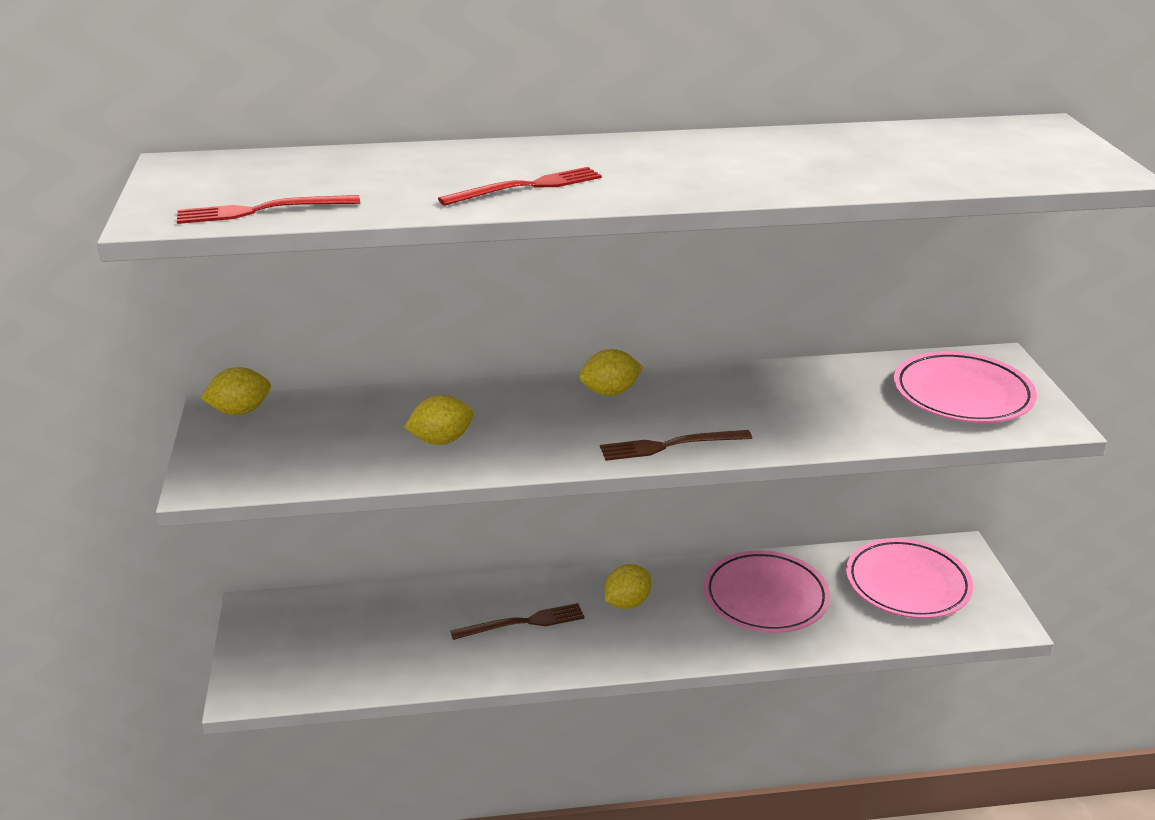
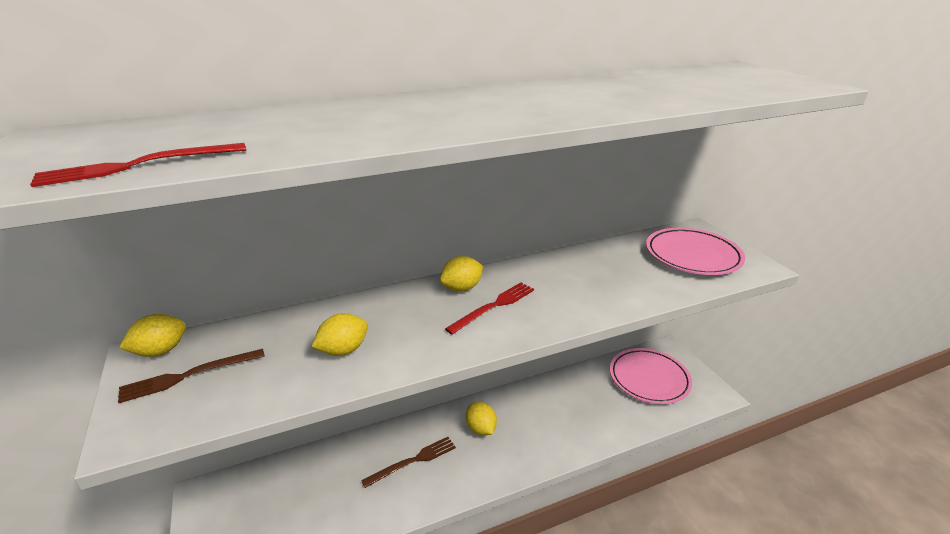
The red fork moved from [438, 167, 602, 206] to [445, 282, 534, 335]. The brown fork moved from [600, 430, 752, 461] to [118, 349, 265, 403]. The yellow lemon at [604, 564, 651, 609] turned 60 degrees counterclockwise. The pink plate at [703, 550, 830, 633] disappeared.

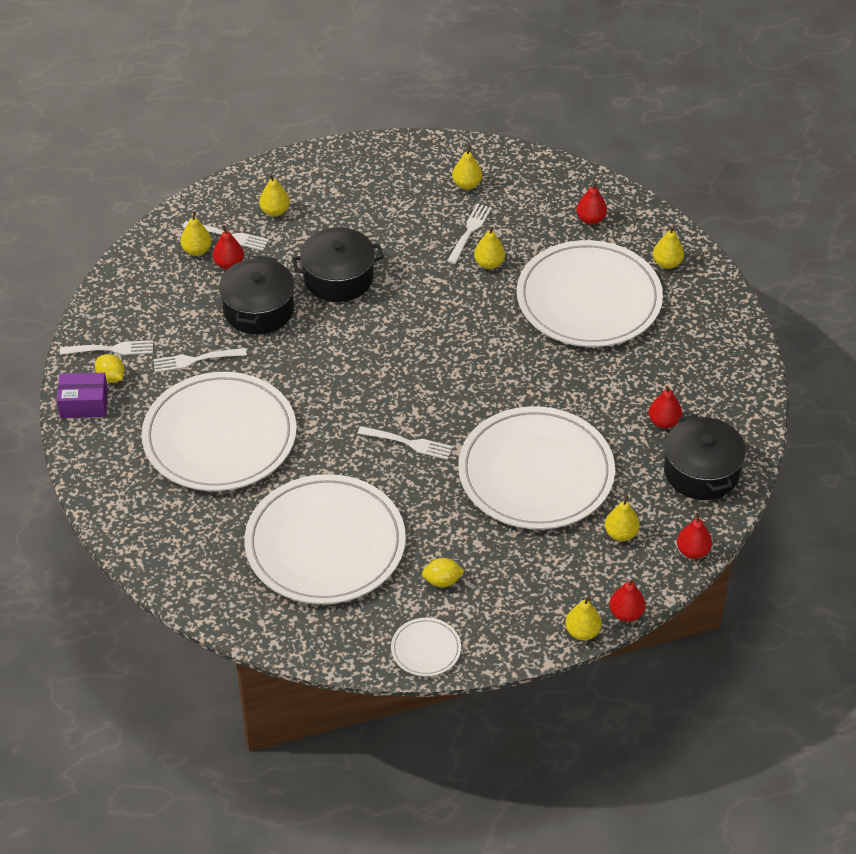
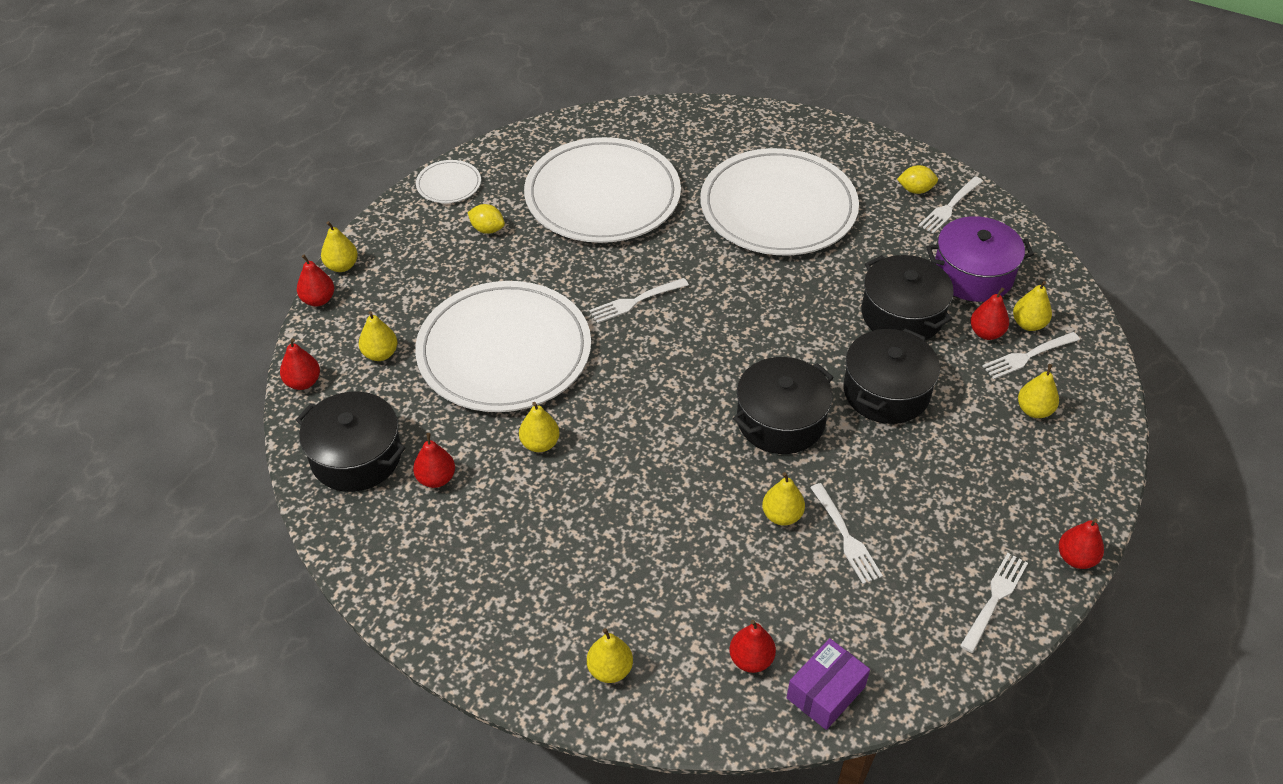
The purple box moved from [56, 373, 108, 418] to [787, 638, 870, 730]. The white fork moved from [153, 348, 247, 372] to [960, 553, 1028, 653]. The yellow lemon at [422, 558, 465, 587] turned 75 degrees clockwise. The yellow pear moved from [452, 146, 482, 190] to [519, 402, 560, 452]. The white plate at [517, 240, 663, 347] disappeared. The black pot at [733, 357, 834, 454] appeared. The purple pot at [926, 216, 1034, 302] appeared. The red pear at [1059, 518, 1104, 569] appeared.

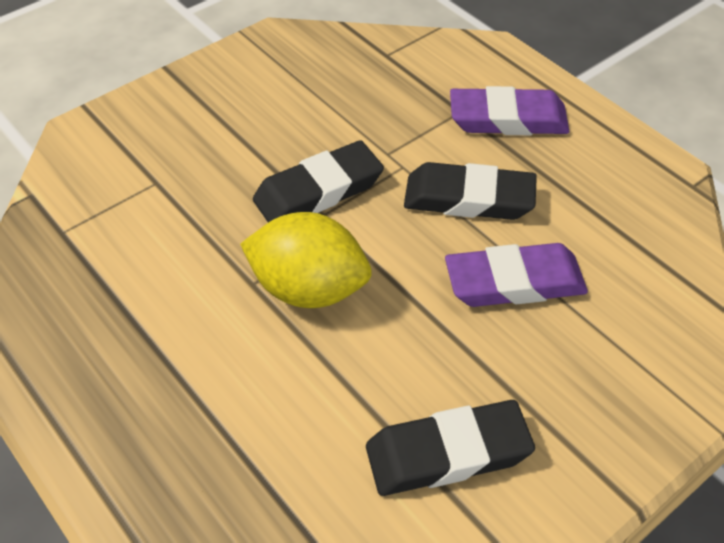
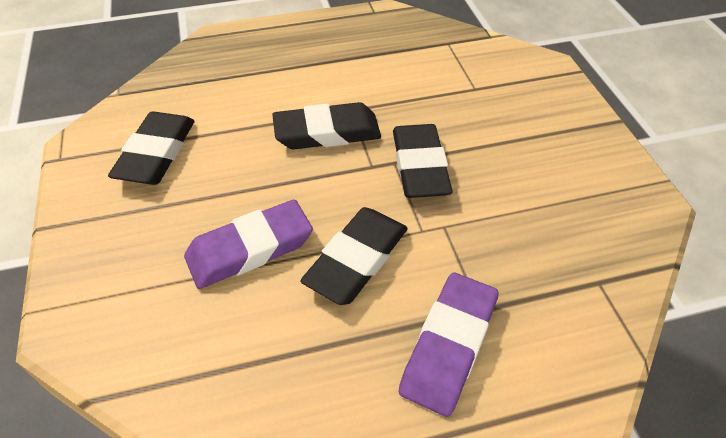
The yellow lemon at [240, 212, 372, 308] was replaced by the black eraser at [272, 102, 381, 149]. The purple eraser at [445, 243, 588, 307] turned 45 degrees clockwise.

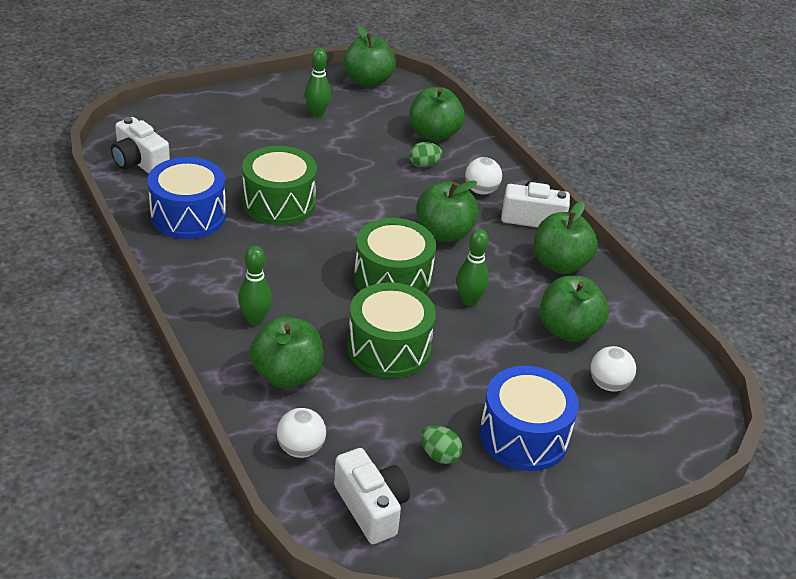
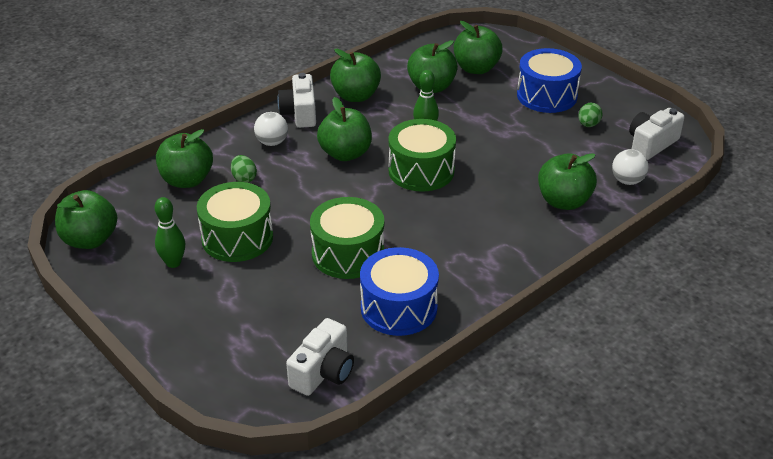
The green bowling pin at [238, 246, 272, 325] disappeared. The green drum moved from [347, 282, 436, 378] to [197, 182, 273, 262]. The white ball at [590, 346, 636, 392] was replaced by the green apple at [454, 21, 503, 74].

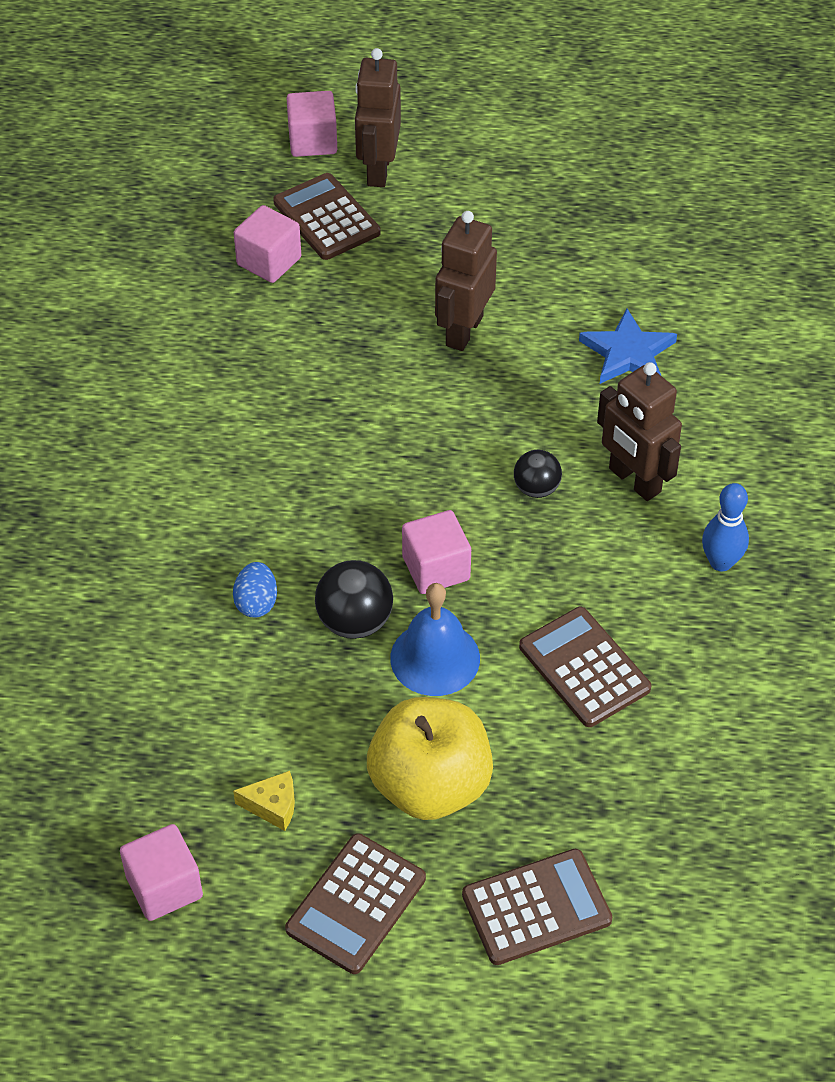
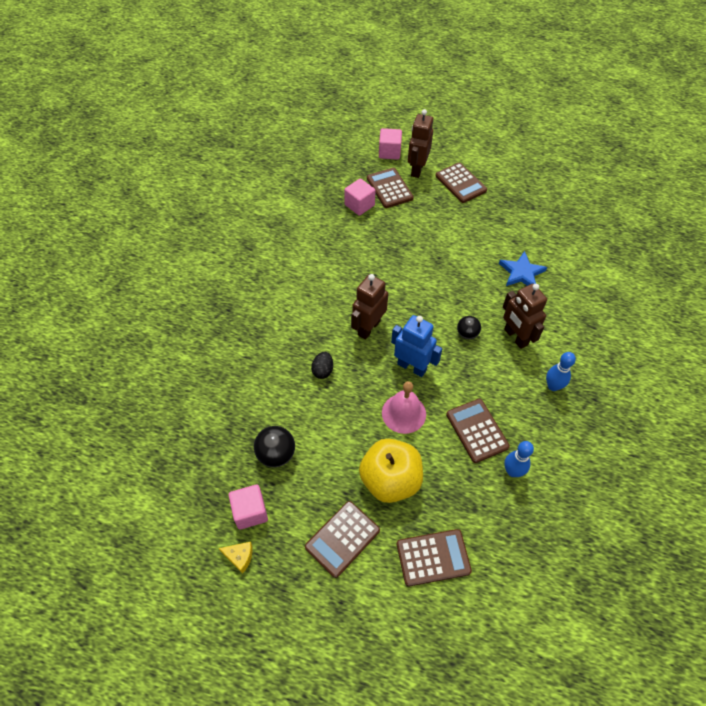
The blue egg at [233, 562, 277, 618] became the black egg at [311, 352, 333, 379]. The yellow cheese moved from [233, 771, 295, 831] to [219, 542, 253, 574]. The black ball moved from [315, 560, 393, 639] to [254, 426, 295, 467]. The blue bell at [390, 583, 480, 696] became the pink bell at [382, 381, 426, 434]. The pink cube at [402, 510, 471, 594] was replaced by the blue robot at [391, 315, 442, 377]. The brown robot moved from [435, 211, 497, 351] to [351, 274, 388, 340]. The brown calculator at [436, 162, 487, 203] appeared. The blue bowling pin at [504, 441, 534, 477] appeared.

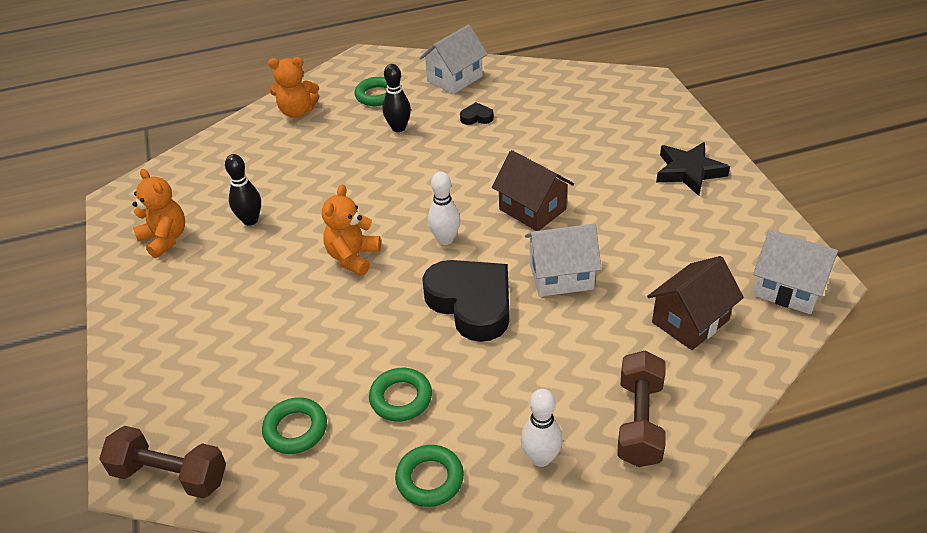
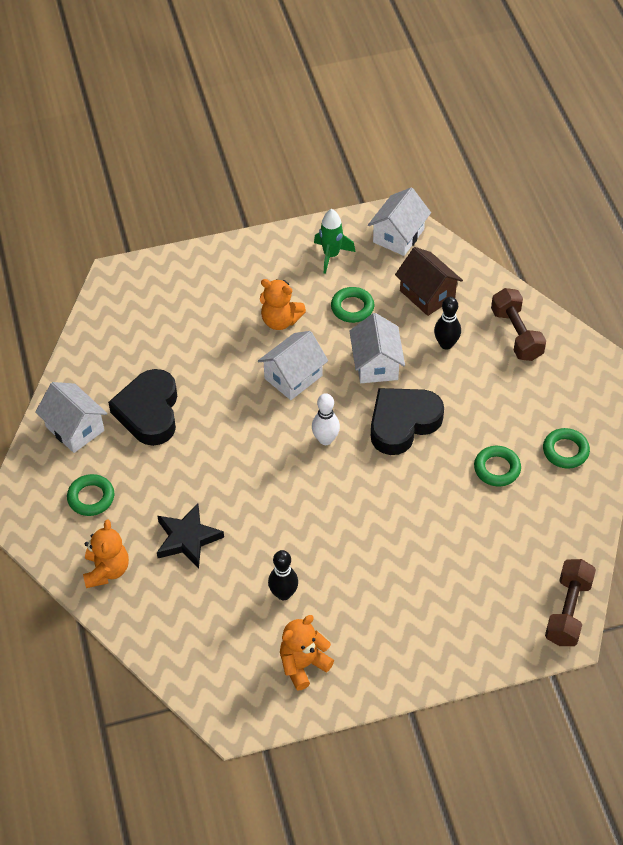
The green ring moved from [262, 397, 327, 454] to [331, 287, 374, 323]. The orange teddy bear moved from [322, 185, 381, 276] to [260, 279, 306, 330]. The black bowling pin moved from [382, 64, 411, 132] to [434, 297, 461, 350]. The black heart at [460, 102, 494, 125] changed to 2.43 times the size. The brown house at [492, 150, 574, 231] became the white house at [258, 331, 328, 400]. The white bowling pin at [521, 389, 563, 467] disappeared. The brown dumbbell at [617, 351, 665, 467] turned 60 degrees clockwise. The black star moved from [656, 142, 730, 196] to [157, 503, 224, 568]. The green rocket at [314, 209, 355, 274] appeared.

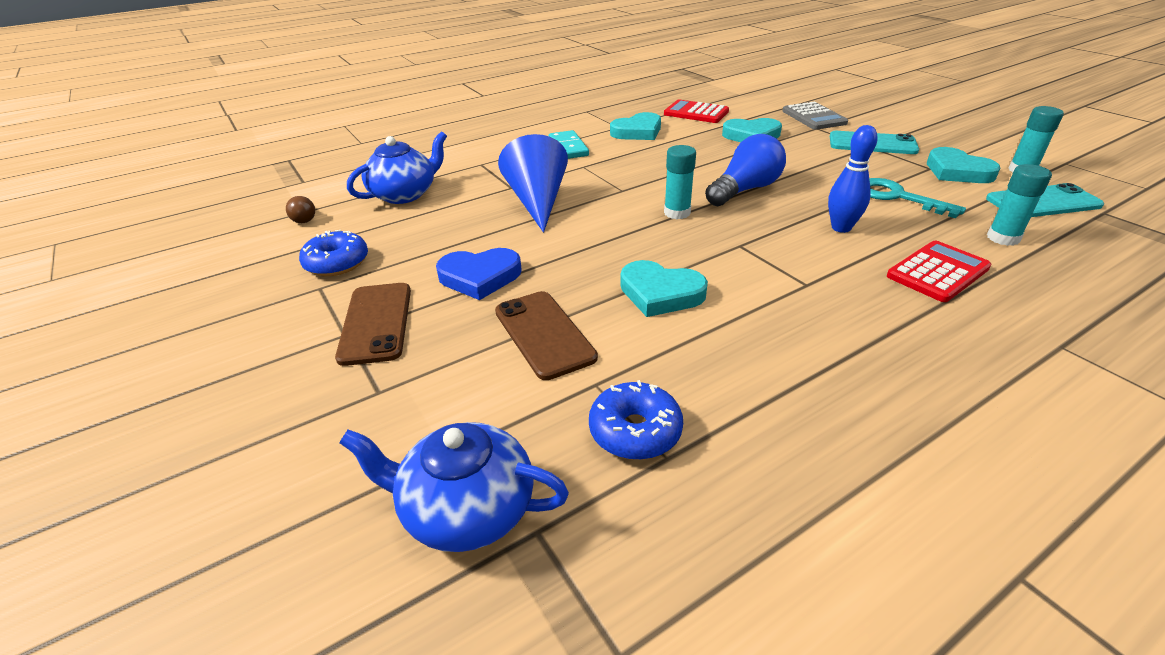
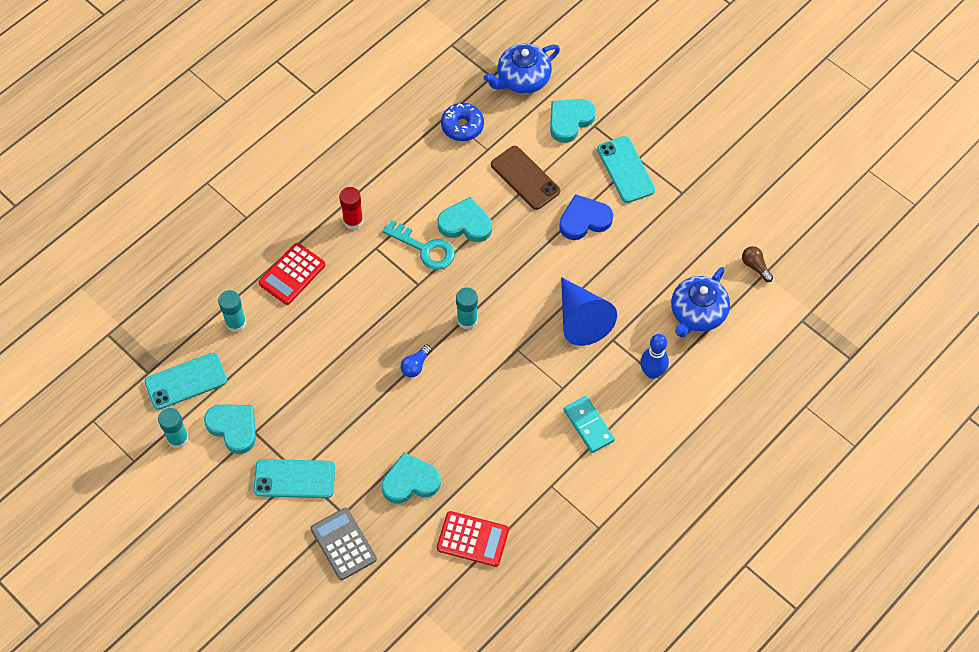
The blue donut at [299, 230, 368, 276] disappeared. The brown phone at [335, 283, 411, 366] became the turquoise phone at [597, 136, 655, 203]. The blue teapot at [339, 422, 569, 552] turned 150 degrees clockwise. The turquoise heart moved from [610, 112, 661, 140] to [550, 99, 596, 143]. The blue light bulb at [705, 134, 786, 206] changed to 0.50 times the size. The blue bowling pin moved from [828, 125, 878, 233] to [640, 334, 669, 379]. The turquoise key moved from [869, 178, 966, 218] to [382, 220, 455, 270]. The red glue stick at [339, 187, 363, 230] appeared.

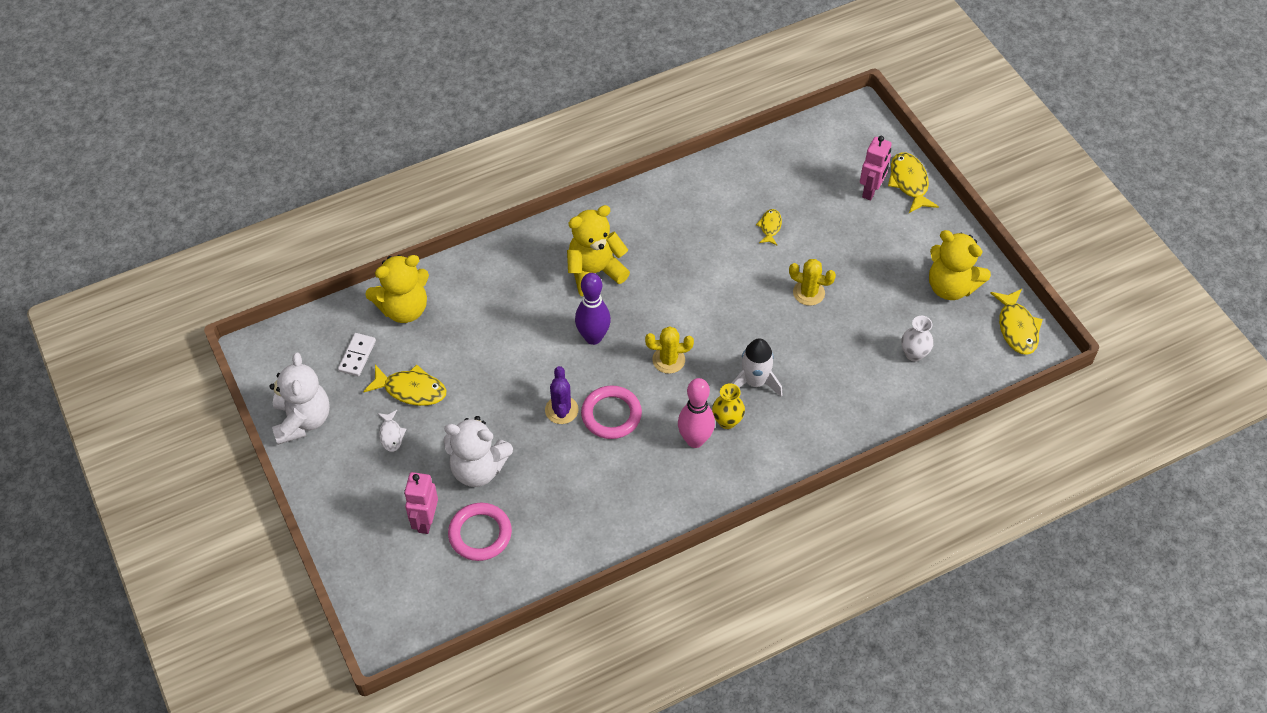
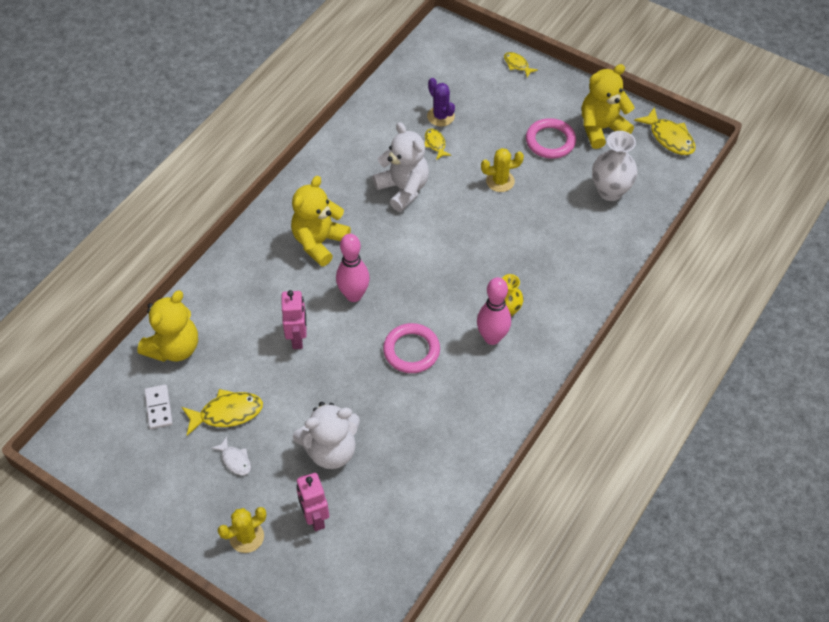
The white teddy bear moved from [269, 353, 330, 445] to [373, 122, 429, 212]. The pink ring moved from [448, 503, 512, 561] to [526, 118, 576, 159]. The purple cactus moved from [545, 366, 579, 424] to [427, 78, 455, 126]. The purple bowling pin at [575, 273, 611, 345] became the pink bowling pin at [336, 234, 370, 302]. The yellow cactus moved from [645, 326, 694, 374] to [218, 507, 266, 553]. The white rocket at [731, 339, 782, 397] disappeared. The pink robot moved from [860, 136, 892, 201] to [282, 290, 307, 349]. The yellow fish at [888, 152, 939, 213] changed to 0.58 times the size. The white vase at [901, 316, 934, 362] changed to 1.59 times the size. The yellow teddy bear at [929, 230, 991, 300] turned 150 degrees clockwise.

